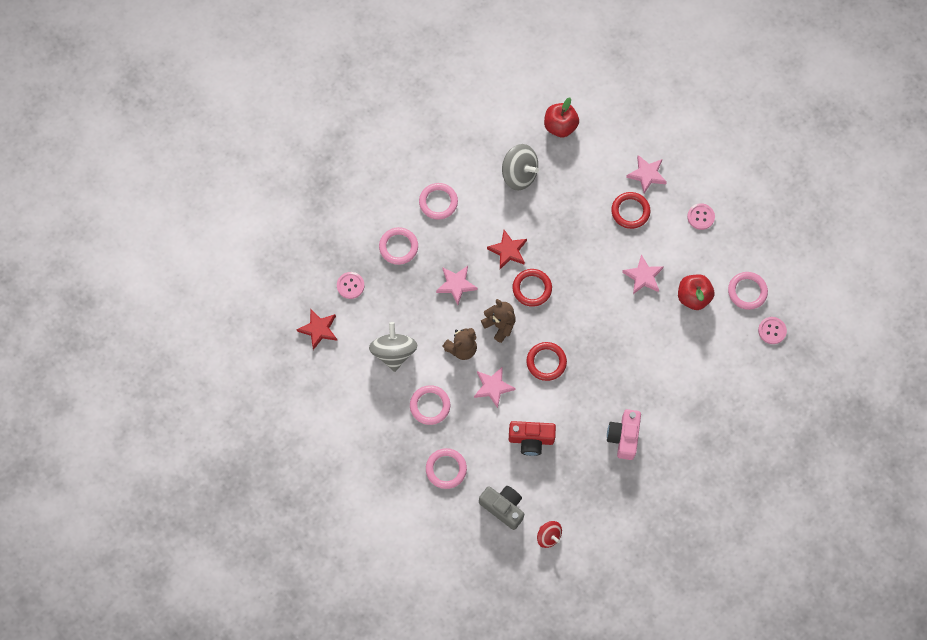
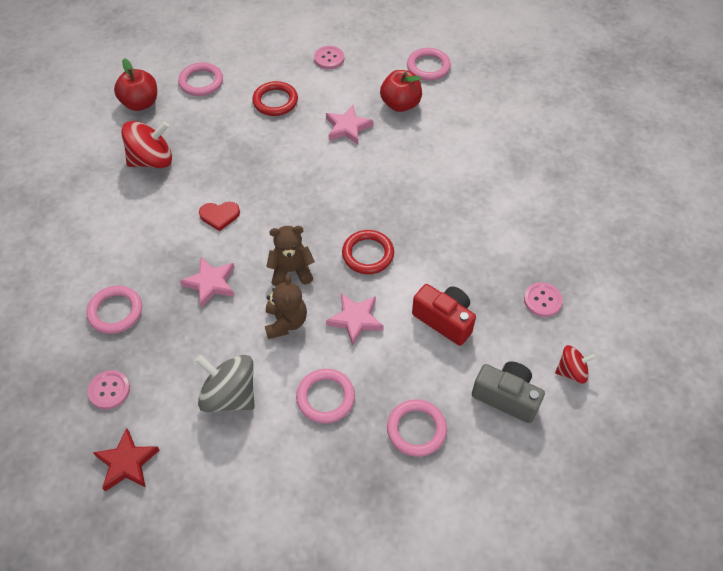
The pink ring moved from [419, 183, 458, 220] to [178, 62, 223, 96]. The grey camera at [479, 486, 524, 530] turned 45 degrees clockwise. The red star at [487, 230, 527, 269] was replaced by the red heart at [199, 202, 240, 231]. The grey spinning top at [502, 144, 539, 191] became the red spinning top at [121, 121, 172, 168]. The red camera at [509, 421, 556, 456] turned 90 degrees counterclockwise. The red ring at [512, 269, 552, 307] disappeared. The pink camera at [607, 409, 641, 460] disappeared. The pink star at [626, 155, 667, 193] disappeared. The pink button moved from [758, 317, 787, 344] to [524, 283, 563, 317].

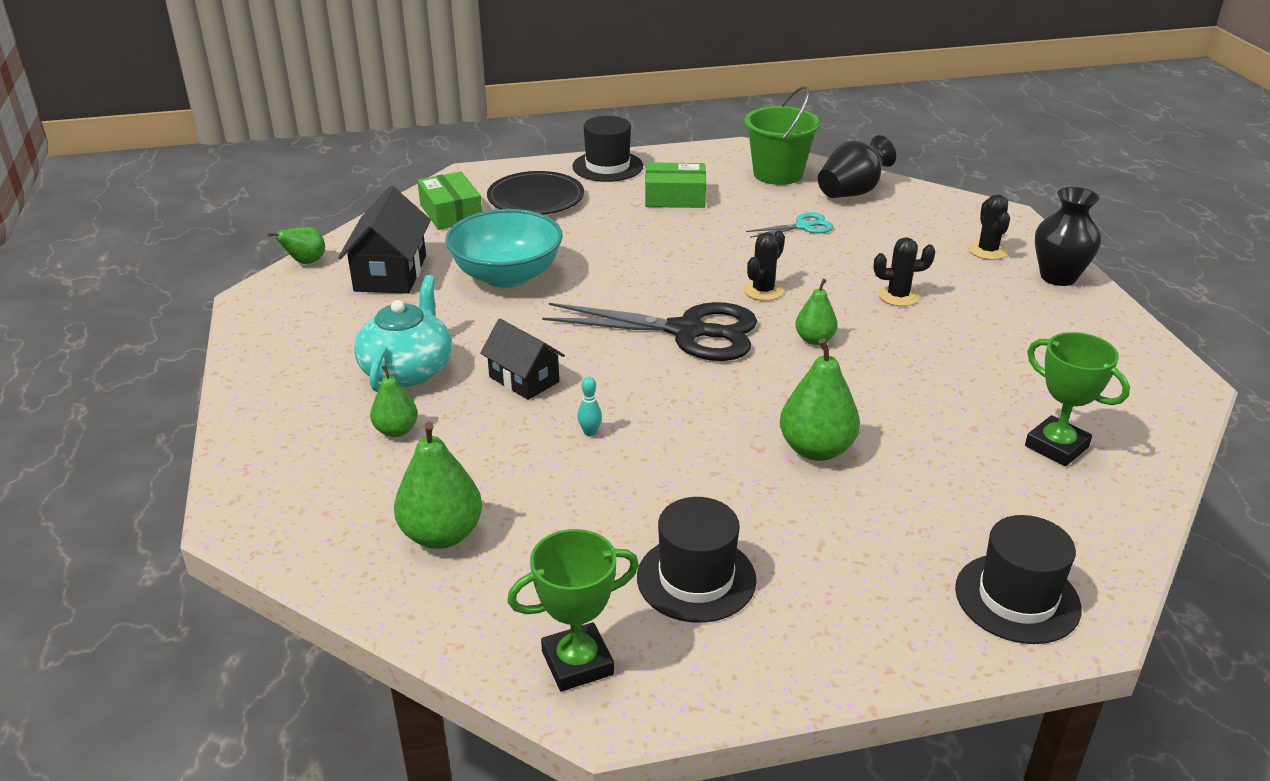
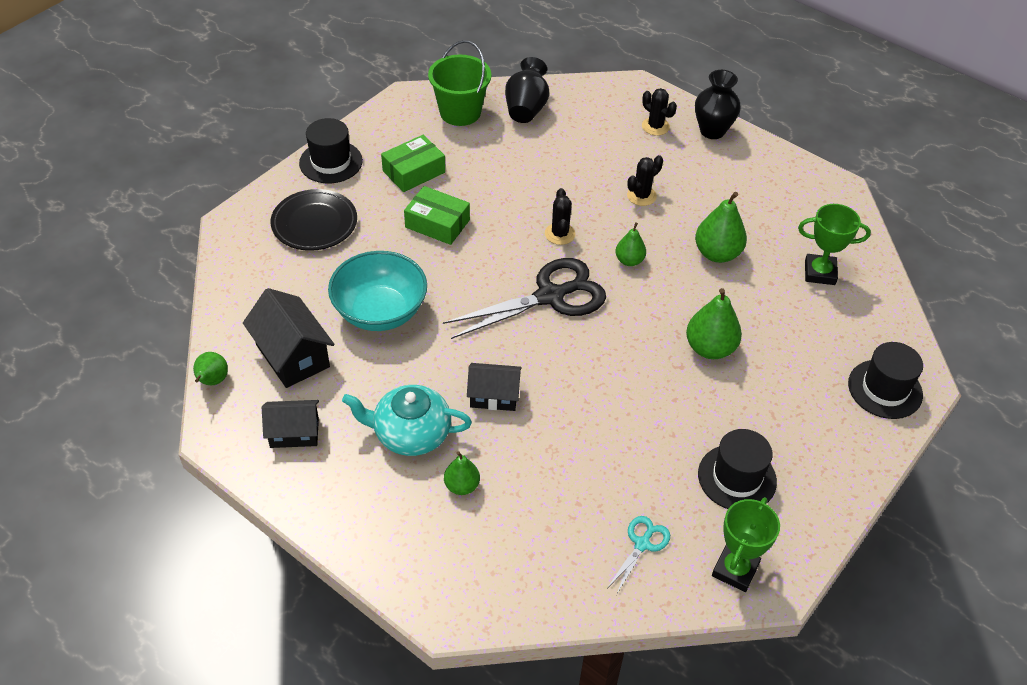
The turquoise teapot at [354, 275, 452, 392] turned 60 degrees counterclockwise. The green pear moved from [394, 422, 482, 549] to [695, 192, 747, 263]. The green box moved from [417, 171, 482, 230] to [404, 186, 470, 245]. The turquoise bowling pin at [577, 377, 602, 436] disappeared. The turquoise scissors moved from [746, 212, 833, 238] to [608, 516, 670, 595]. The black house at [262, 400, 319, 448] appeared.

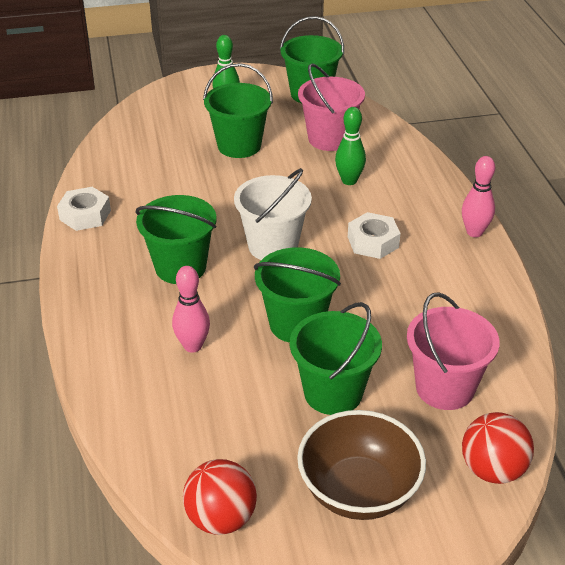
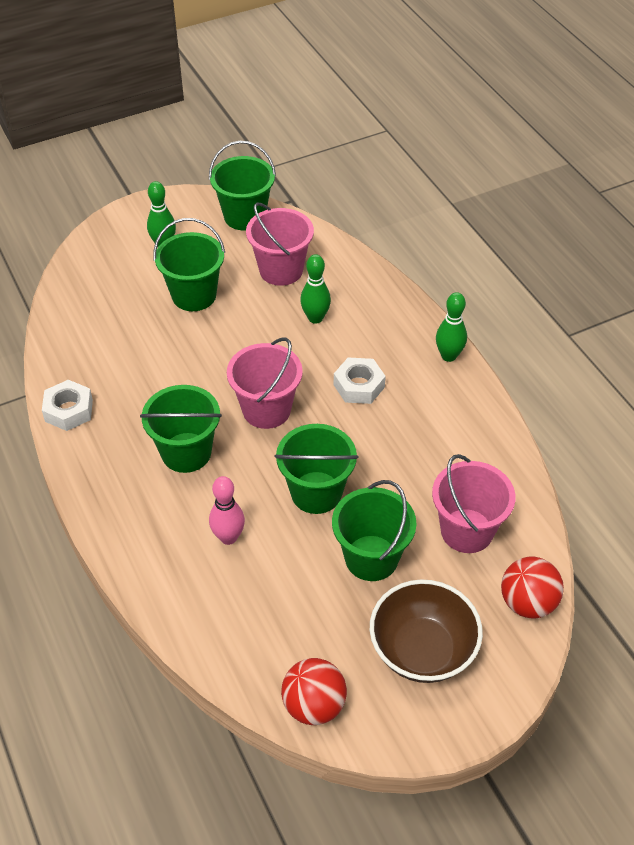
The white bucket at [234, 168, 312, 260] became the pink bucket at [227, 337, 303, 429]. The pink bowling pin at [462, 156, 495, 237] became the green bowling pin at [436, 292, 467, 362].

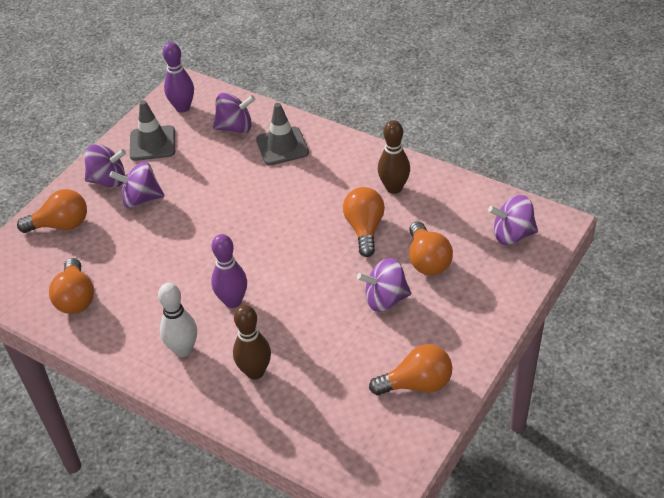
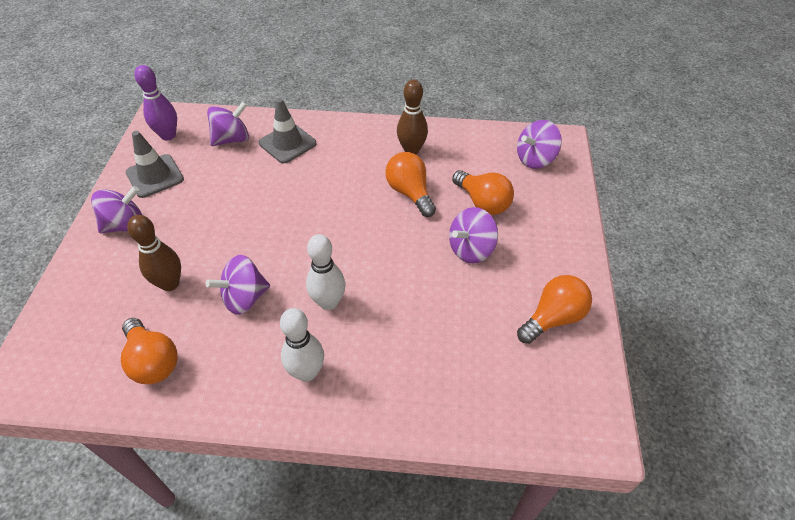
The orange light bulb at [17, 189, 87, 233] disappeared. The purple spinning top moved from [109, 161, 164, 208] to [206, 255, 270, 315]. The purple bowling pin at [211, 234, 247, 308] became the white bowling pin at [306, 234, 345, 310]. The brown bowling pin moved from [233, 305, 271, 379] to [127, 215, 181, 291].

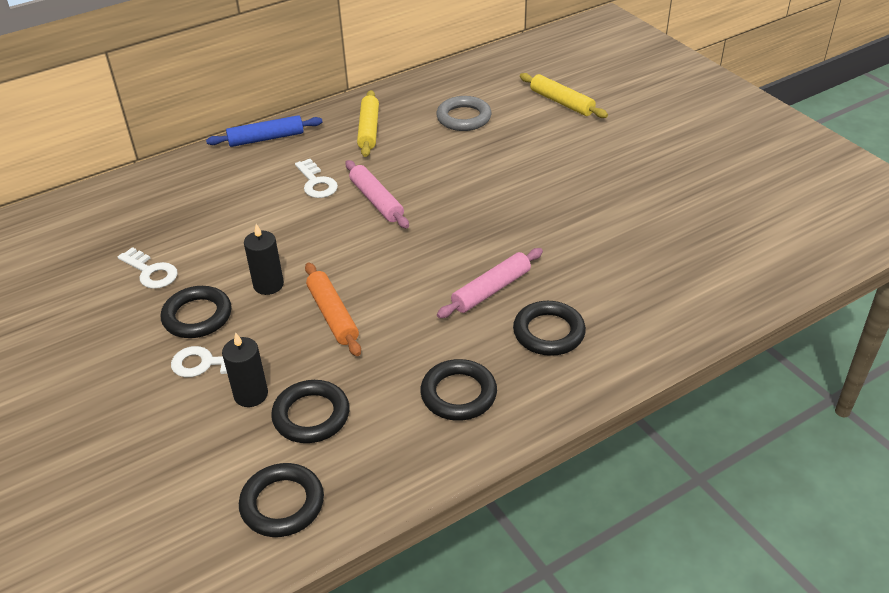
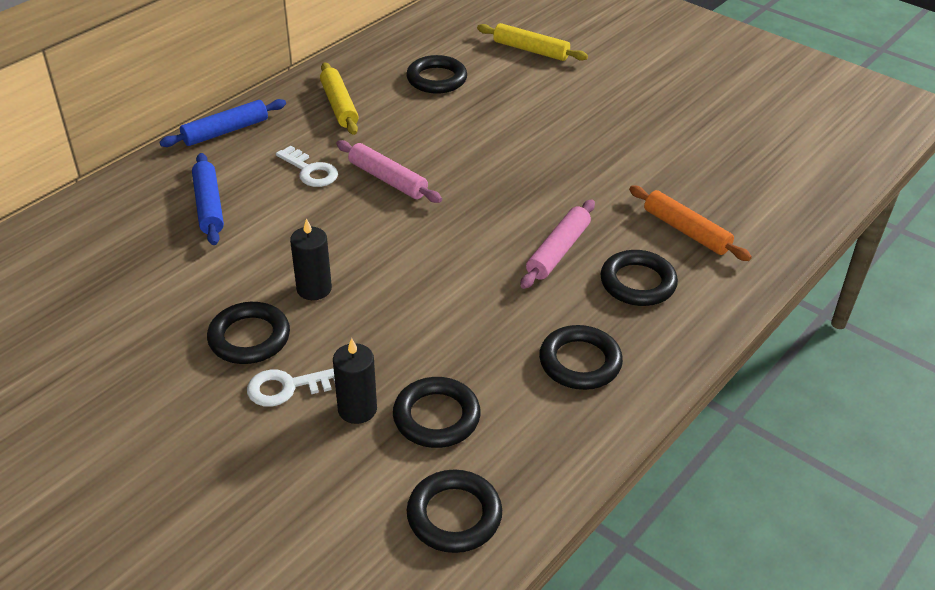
The white key at [118, 247, 178, 289] disappeared. The orange rolling pin moved from [305, 262, 361, 356] to [629, 186, 752, 261]. The grey ring at [436, 96, 492, 131] became the black ring at [406, 55, 467, 94]. The blue rolling pin at [192, 153, 224, 245] appeared.

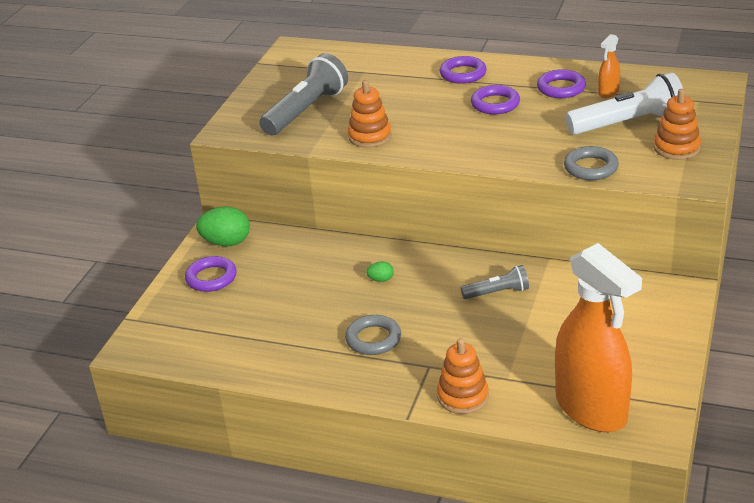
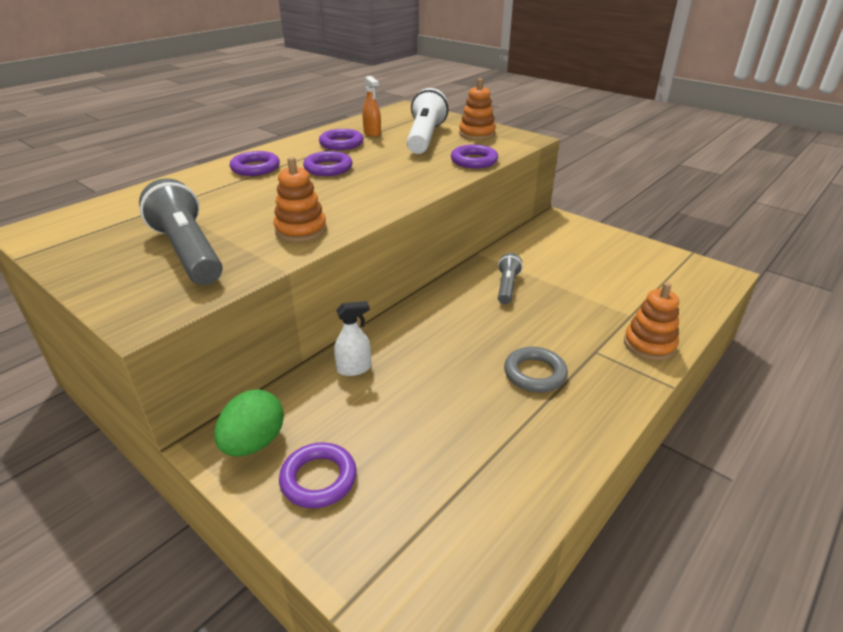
The green egg at [366, 261, 394, 282] disappeared. The orange spray bottle at [555, 243, 642, 432] disappeared. The grey ring at [564, 146, 619, 180] became the purple ring at [451, 144, 498, 169]. The white spray bottle at [334, 301, 371, 376] appeared.

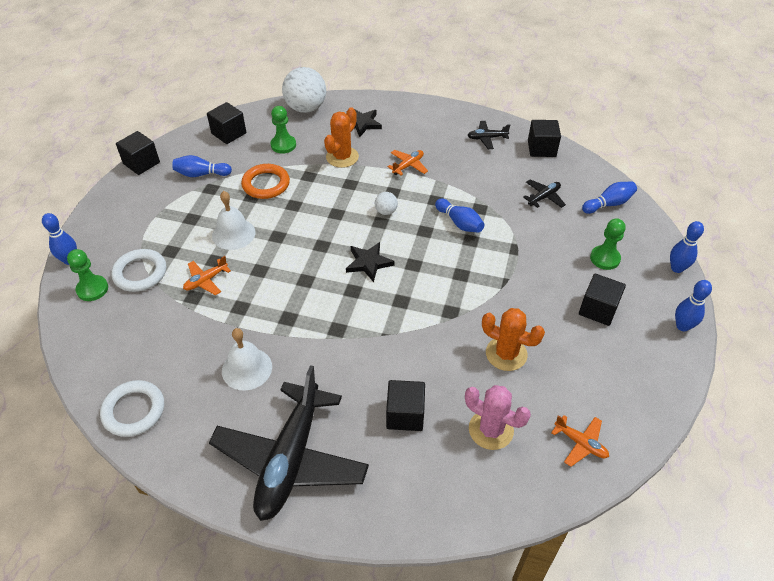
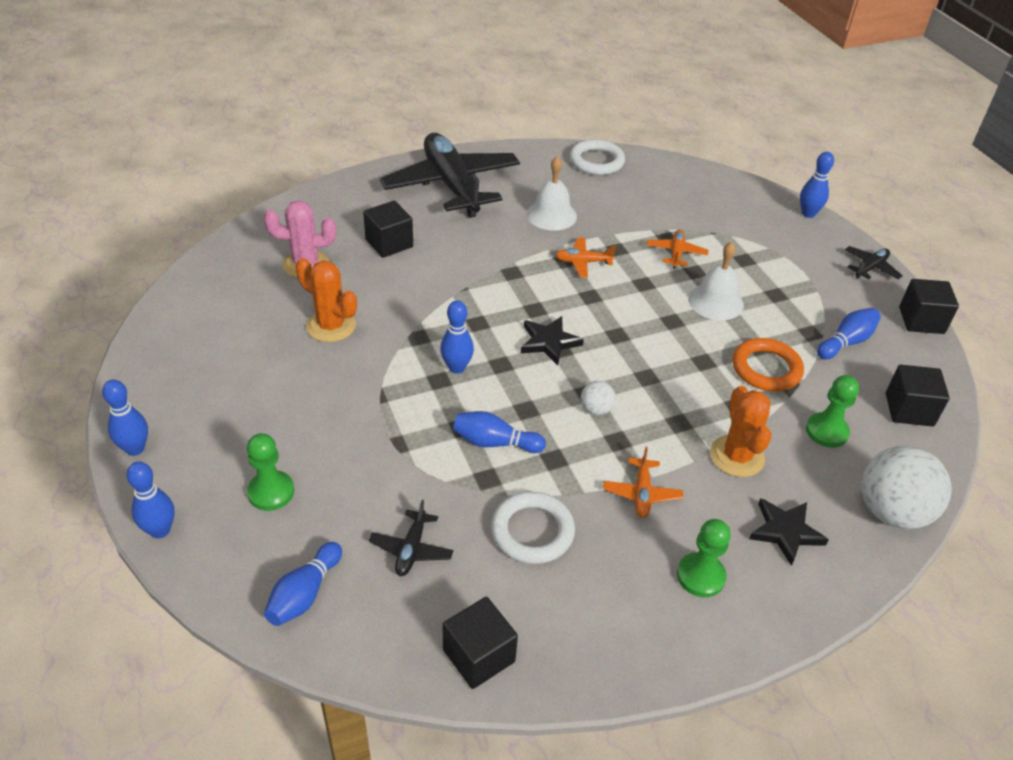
The green pawn moved from [67, 249, 108, 301] to [677, 519, 731, 597]. The white ring moved from [111, 249, 166, 292] to [491, 492, 575, 564]. The black plane moved from [468, 121, 510, 149] to [845, 246, 903, 279]. The orange cactus at [482, 308, 545, 371] turned 45 degrees clockwise. The orange plane moved from [551, 415, 609, 467] to [555, 237, 616, 277]. The black cube at [579, 274, 626, 326] disappeared. The blue bowling pin at [440, 301, 474, 374] appeared.

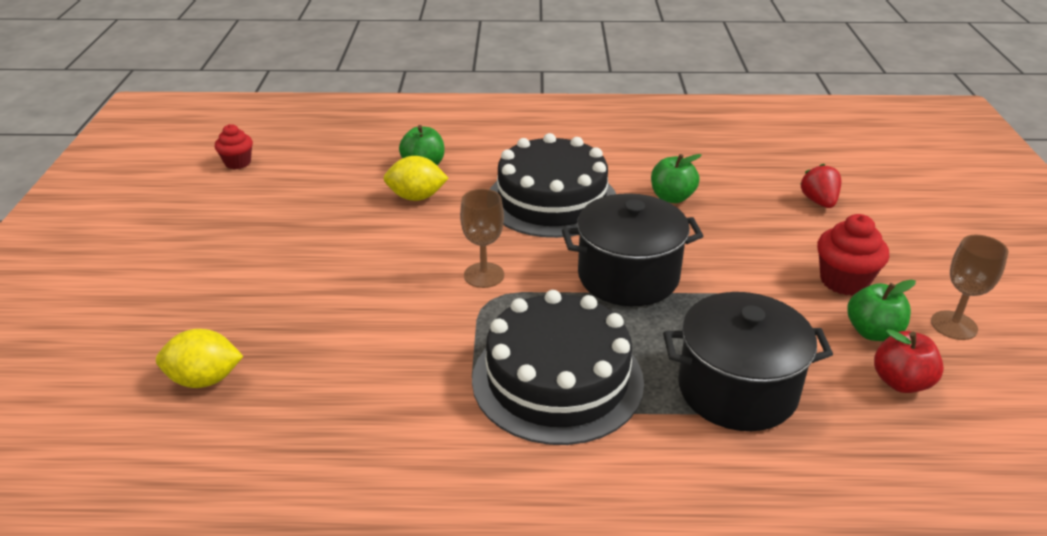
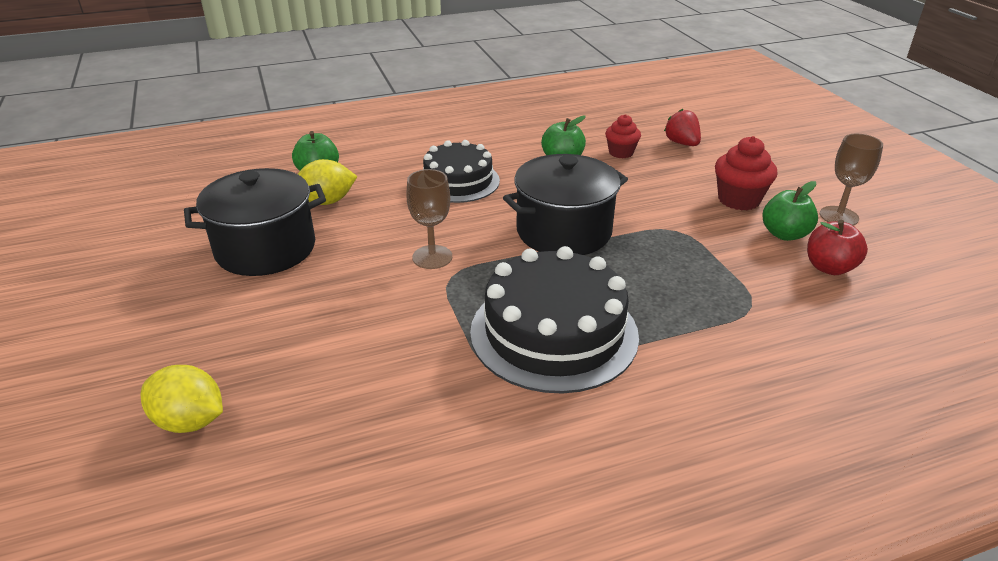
The yellow lemon at [156, 329, 244, 388] turned 45 degrees clockwise. The red cupcake moved from [215, 124, 253, 169] to [605, 114, 641, 159]. The black cake at [490, 133, 616, 238] changed to 0.66 times the size. The black pot moved from [663, 292, 833, 431] to [184, 168, 326, 276].

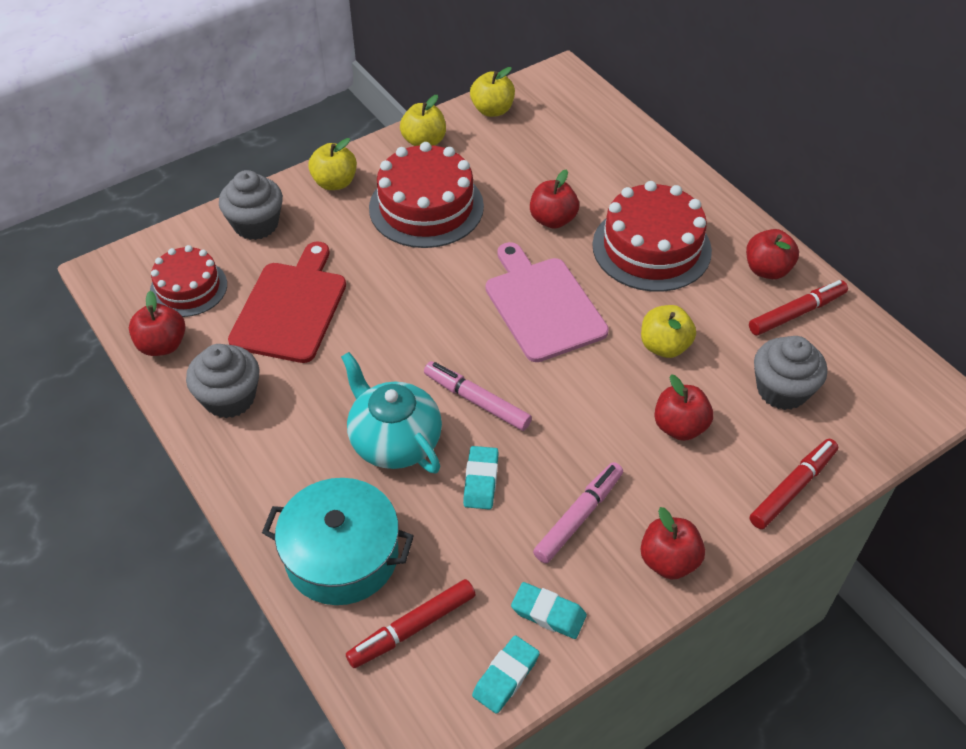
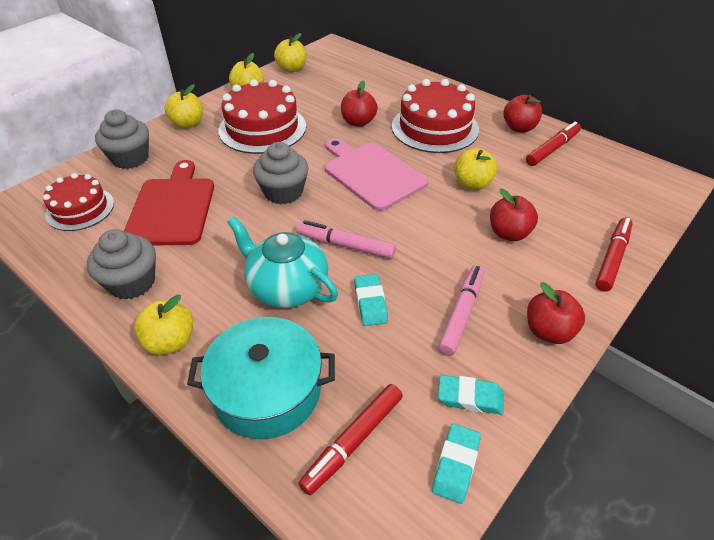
The red apple at [129, 291, 185, 356] disappeared. The grey cupcake moved from [754, 336, 827, 410] to [253, 142, 309, 204]. The yellow apple at [134, 294, 193, 355] appeared.

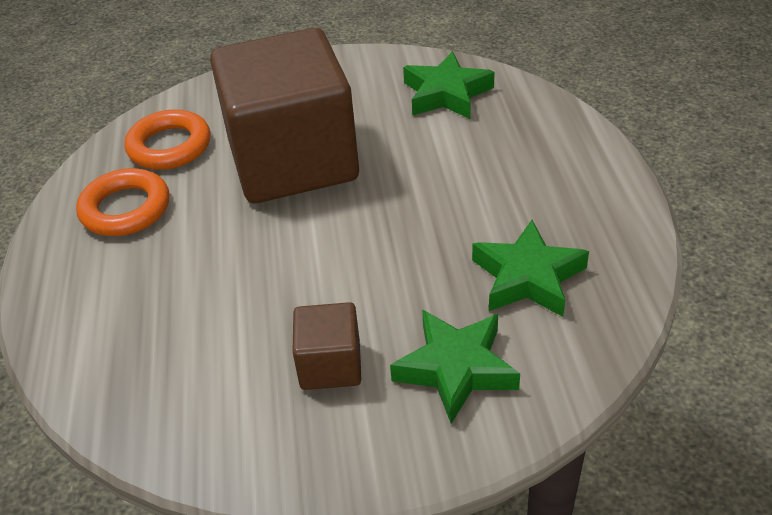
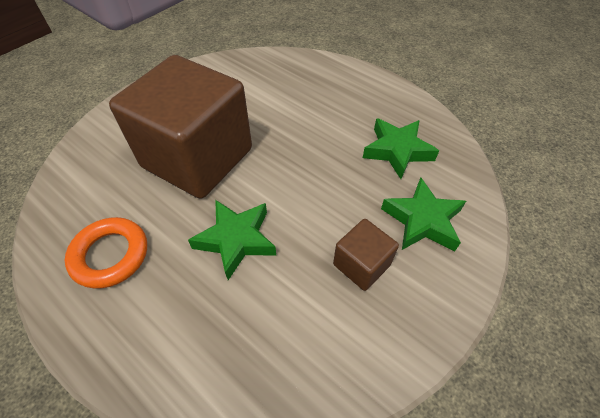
The orange ring at [124, 109, 210, 170] disappeared. The green star moved from [403, 51, 495, 119] to [188, 200, 276, 280].

